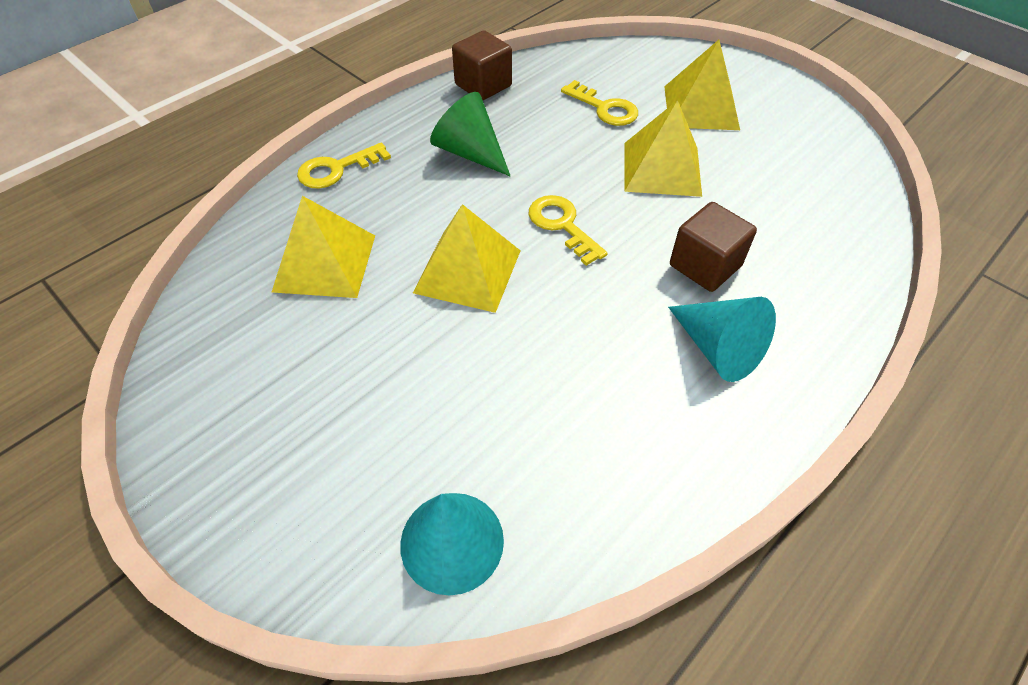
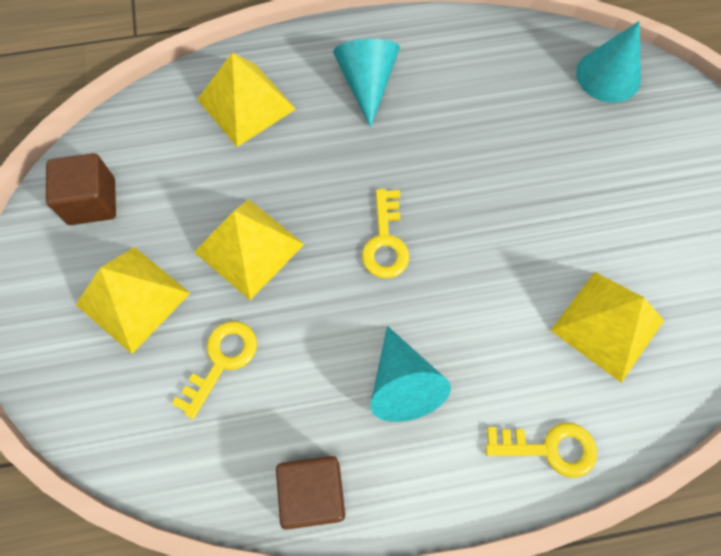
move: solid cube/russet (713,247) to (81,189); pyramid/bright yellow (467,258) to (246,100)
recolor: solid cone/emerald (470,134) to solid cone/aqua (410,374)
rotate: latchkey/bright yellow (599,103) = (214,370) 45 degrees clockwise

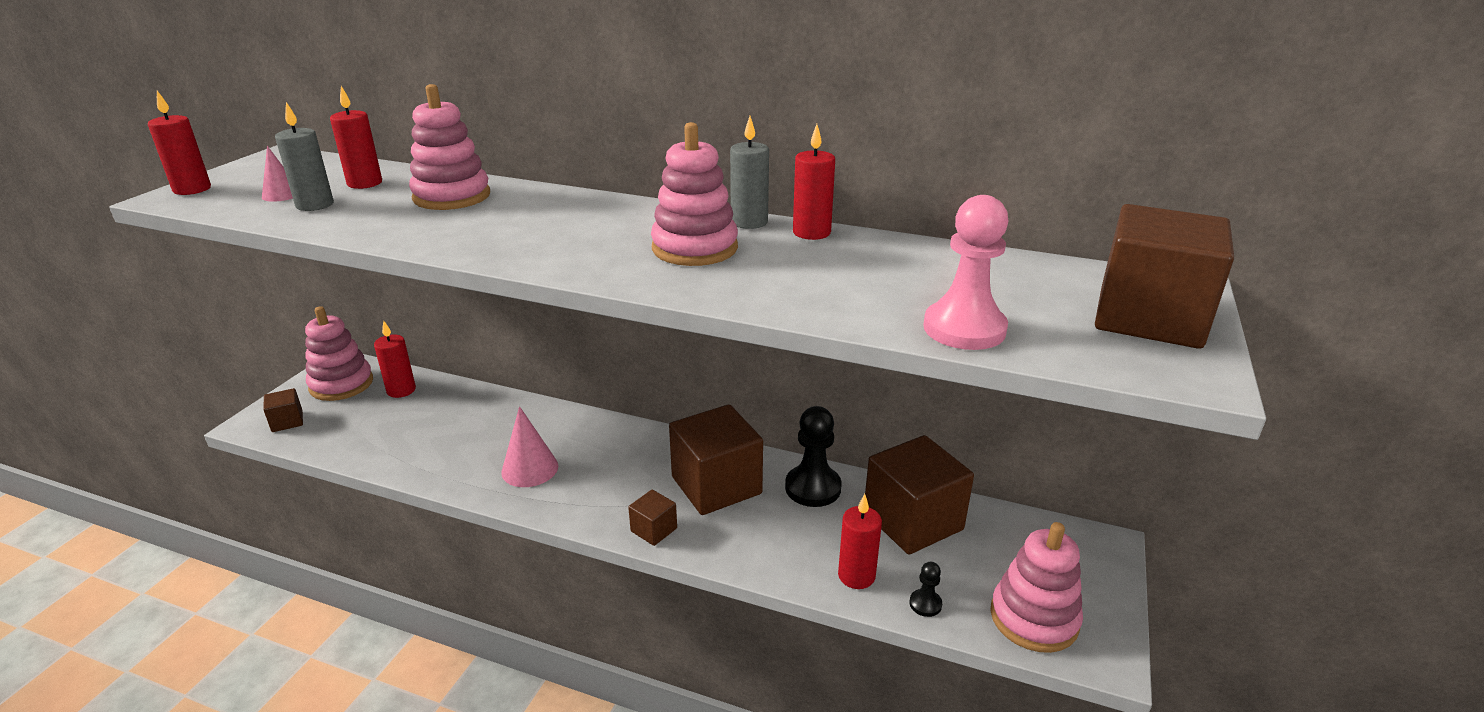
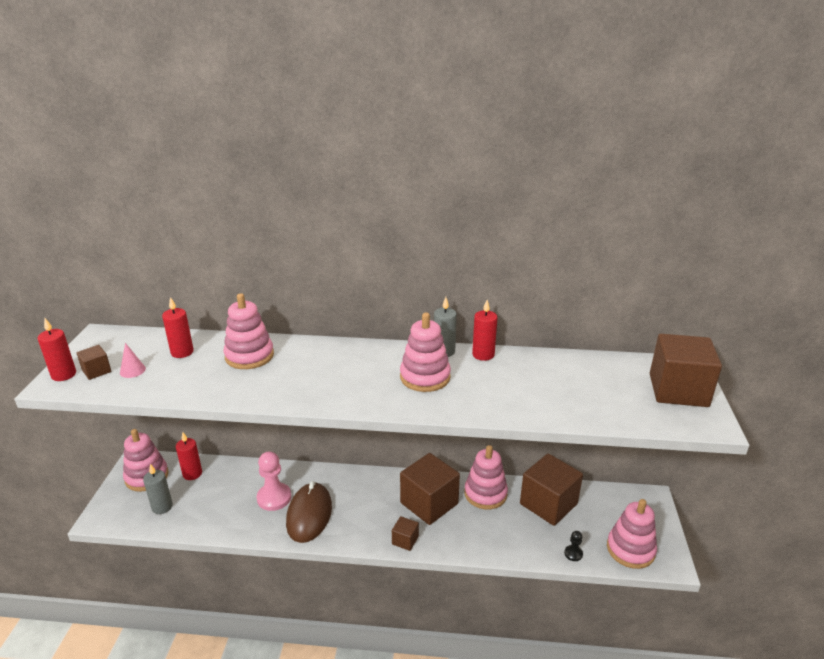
delete: wax candle/scarlet (860,541)
move: solid cube/russet (283,410) to (94,362); wax candle/grey (304,156) to (158,489); chess pawn/pink (965,272) to (274,481)
replace: solid cone/pink (529,446) to computer mouse/russet (309,512); chess pawn/jet-black (813,456) to stacking rings/pink (486,477)

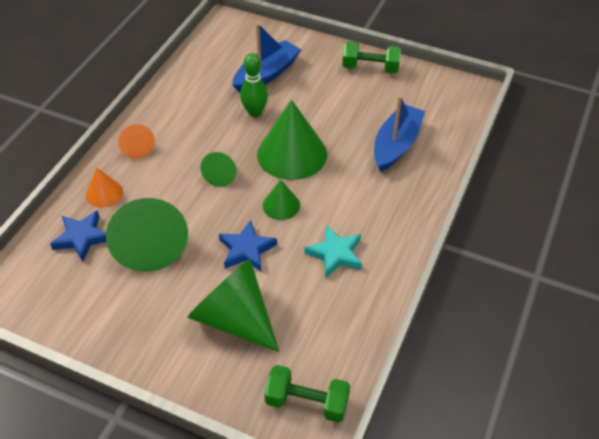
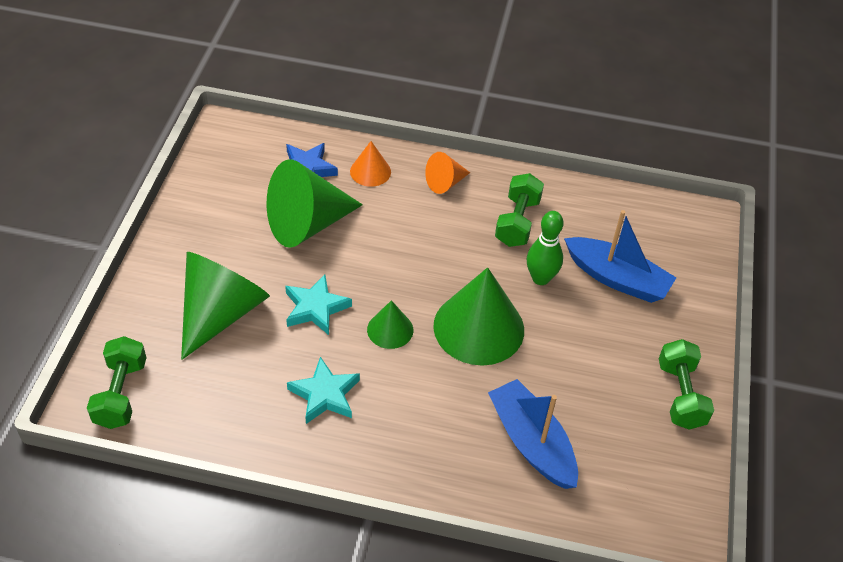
delete: solid cone/emerald (218,169)
insert: free weight/emerald (519,210)
recolor: star shape/royal blue (248,246) to star shape/aqua (318,304)
rotate: boat/royal blue (399,133) = (533,434) 135 degrees counterclockwise

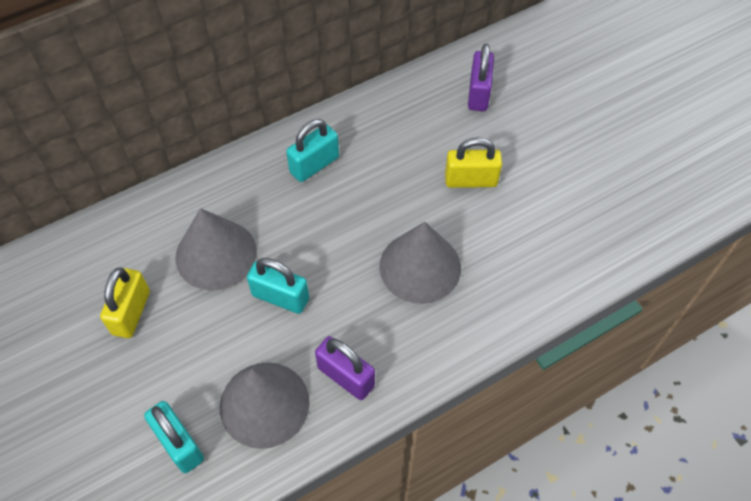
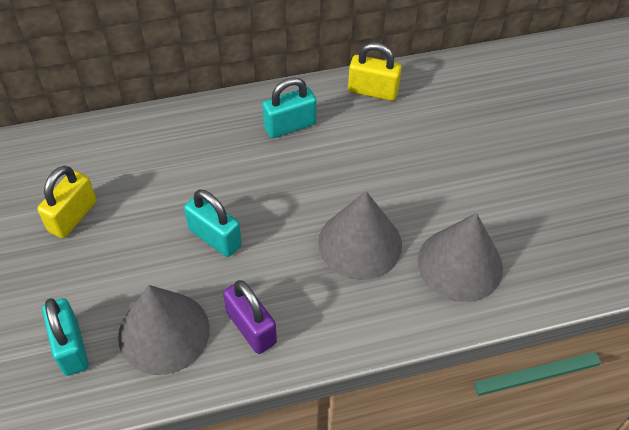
delete: small lock/royal purple (481,77)
move: small lock/bright yellow (473,162) to (375,71); solid cone/grey (216,249) to (460,257)

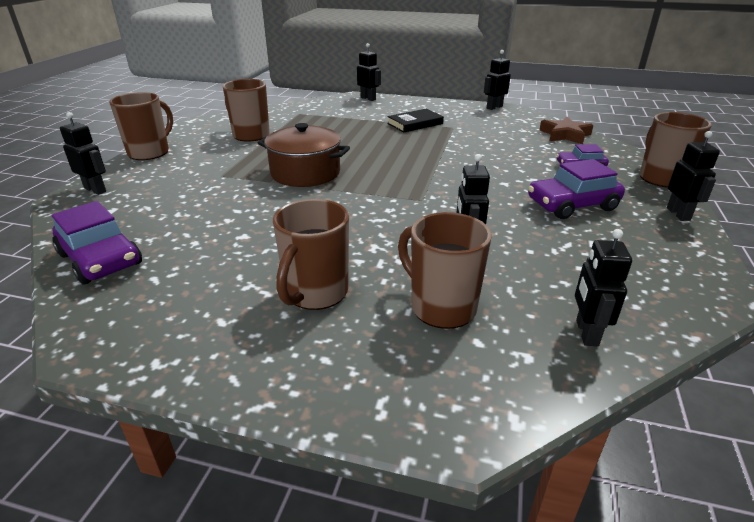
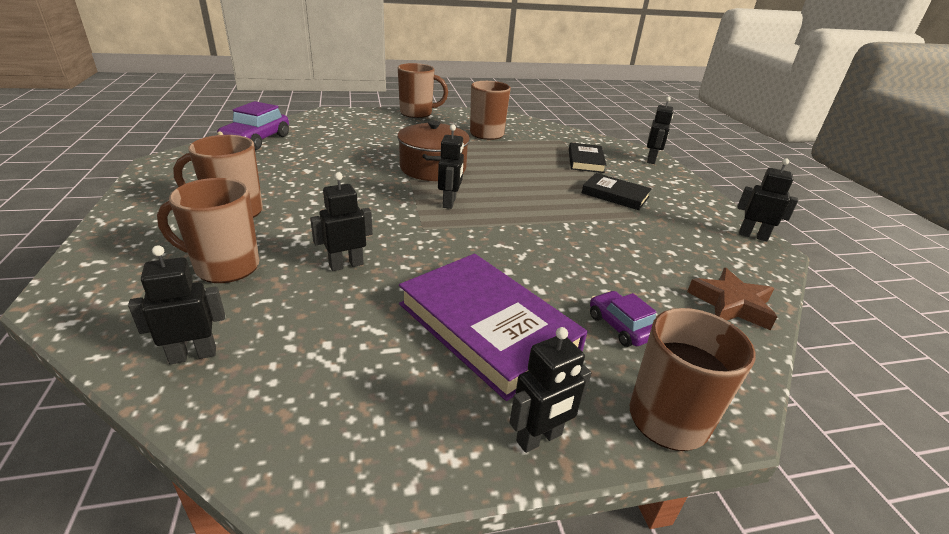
insert: book/jet-black (587,158)
move: toy robot/jet-black (83,153) to (451,166)
replace: car/royal purple (576,189) to book/royal purple (493,327)
rotate: mug/russet (445,270) = (208,230) 105 degrees counterclockwise

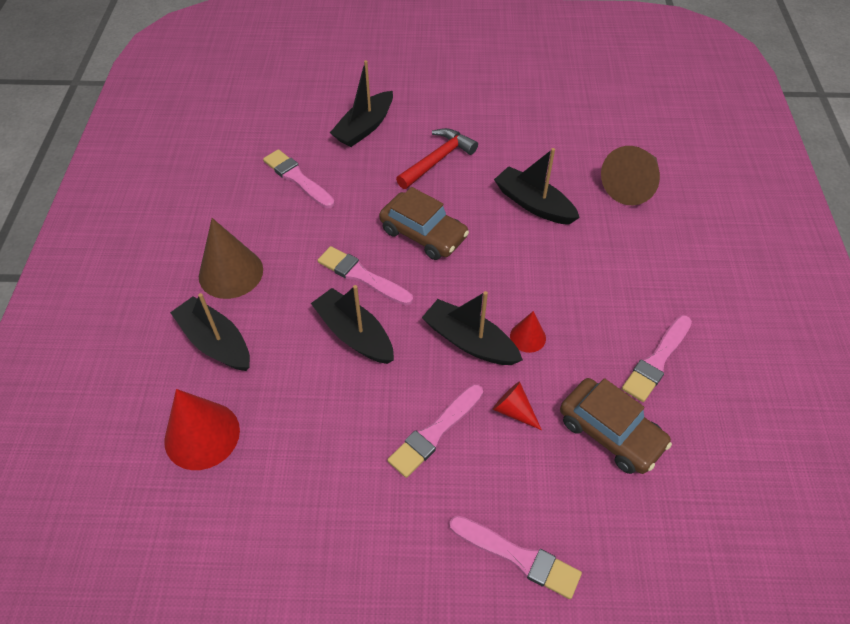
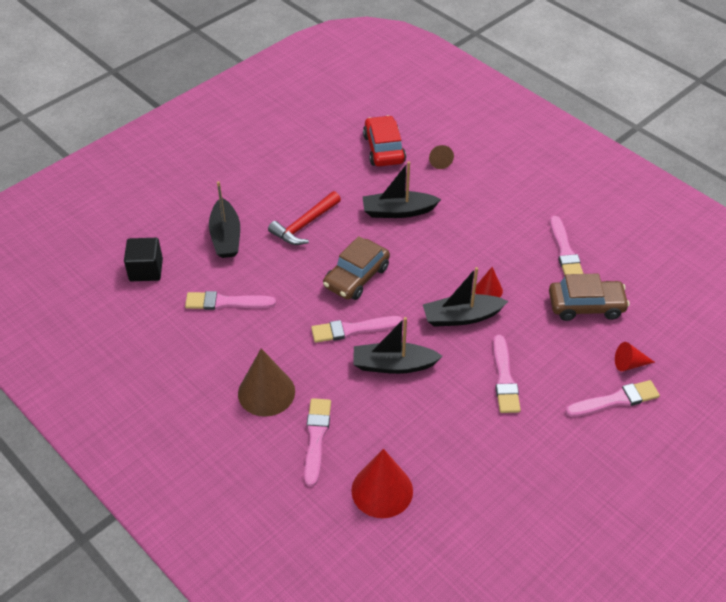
insert: solid cube/jet-black (143,259); car/scarlet (384,140)
move: solid cone/scarlet (517,405) to (635,356)
replace: boat/jet-black (210,332) to paintbrush/pink (317,442)
rotate: hammer/scarlet (437,158) = (304,218) 135 degrees counterclockwise; car/russet (424,223) = (356,268) 135 degrees clockwise
resize: solid cone/russet (630,175) = (441,157) x0.53

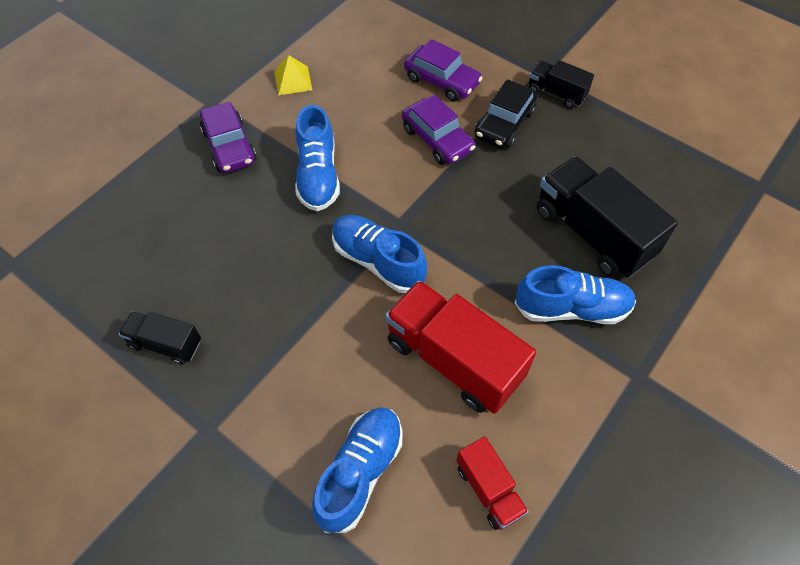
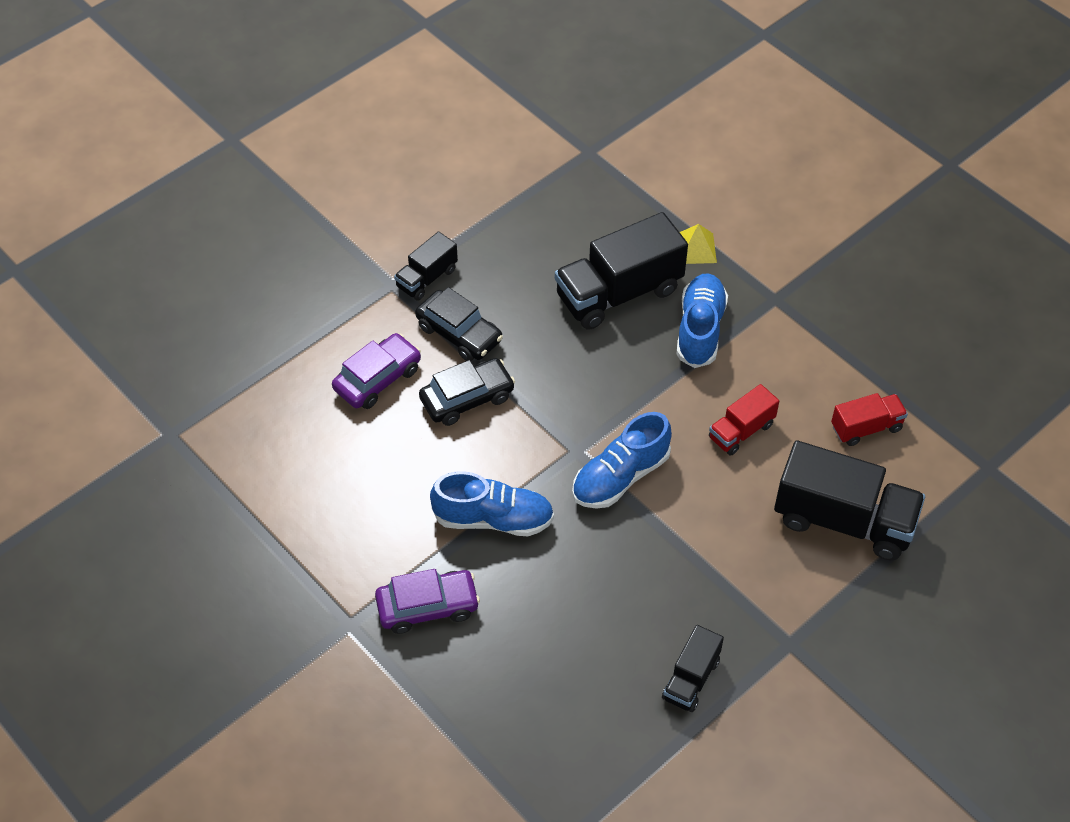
move: pyramid/bright yellow (293,75) to (698,244)
replace: shoe/royal blue (357,470) to truck/jet-black (849,500)
recolor: car/royal purple (438,130) to car/jet-black (467,392)
resize: truck/scarlet (460,347) = (744,420) x0.53

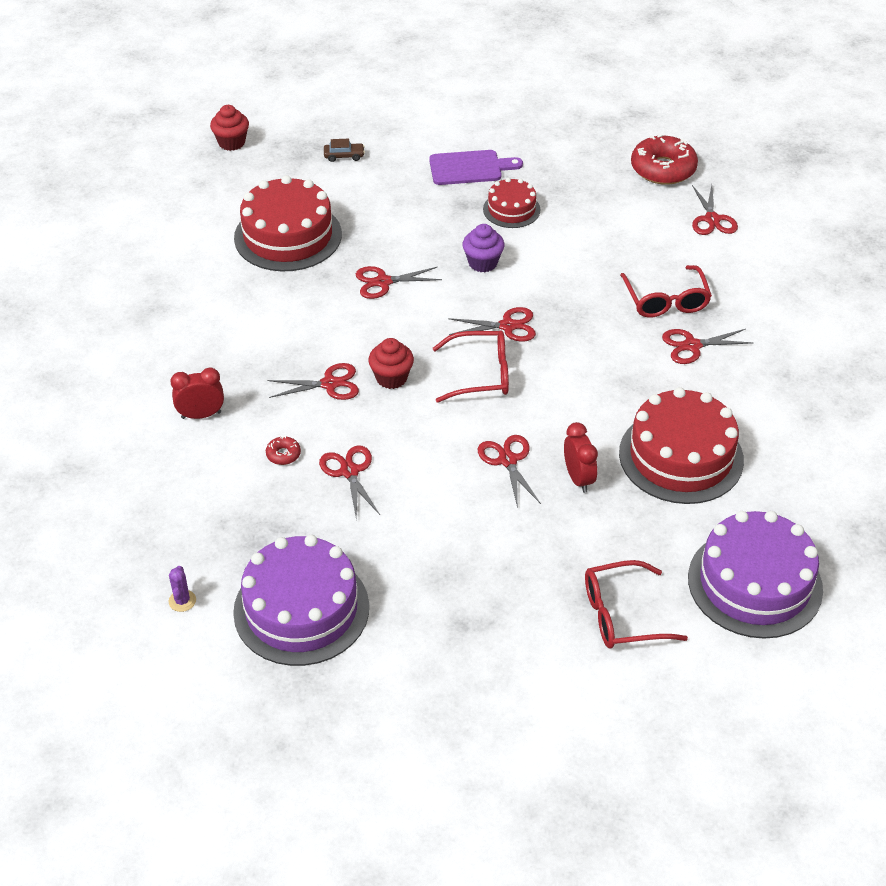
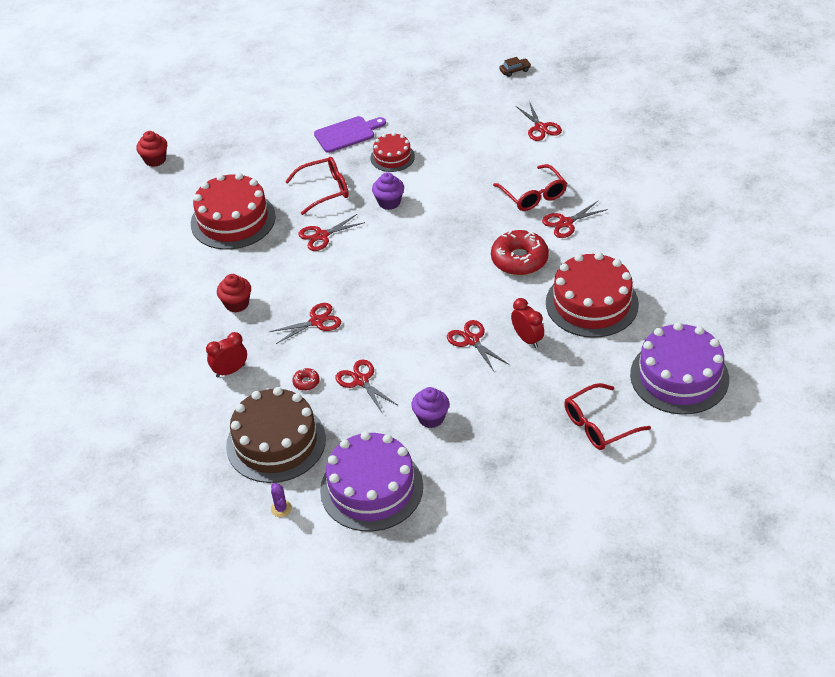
delete: pair of scissors/scarlet (492,324)
insert: layer cake/russet (276,435); muffin/royal purple (430,407)
move: muffin/scarlet (391,363) to (234,293); spectacles/scarlet (471,366) to (317,186); glazed donut/scarlet (664,159) to (520,252); car/russet (344,150) to (515,67)

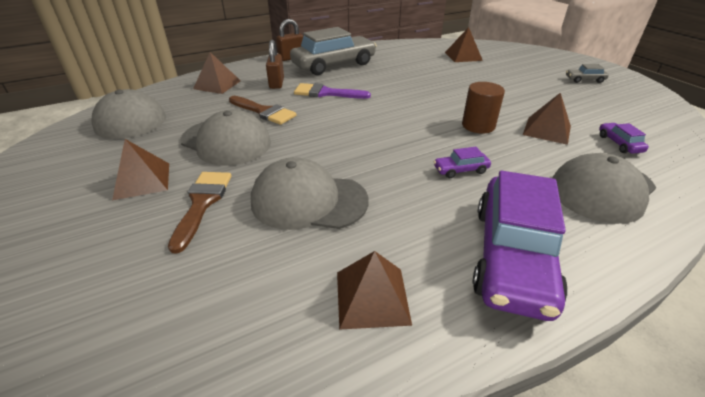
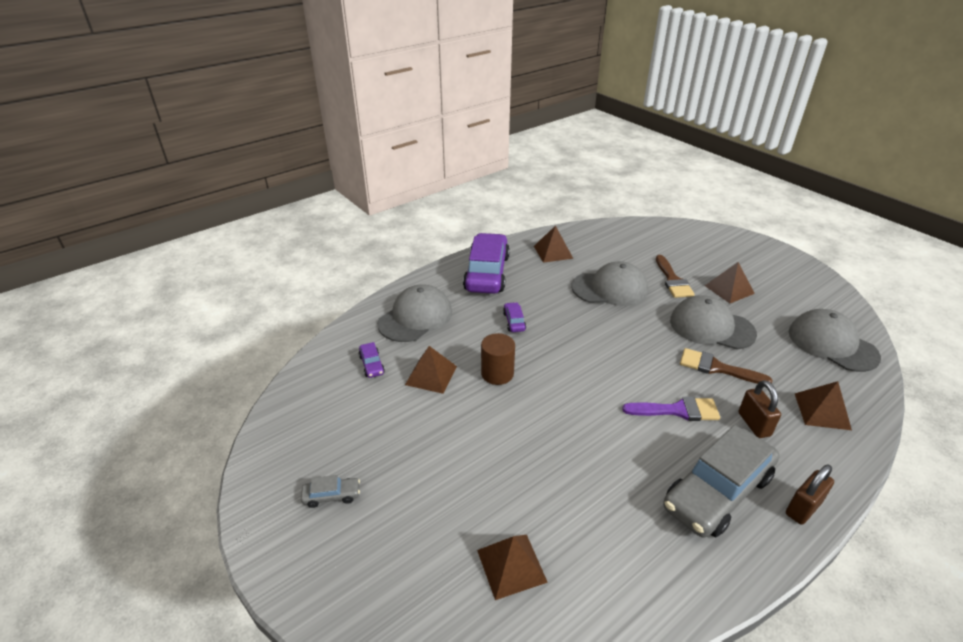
rotate: car/royal purple (462,162) = (514,317) 75 degrees counterclockwise

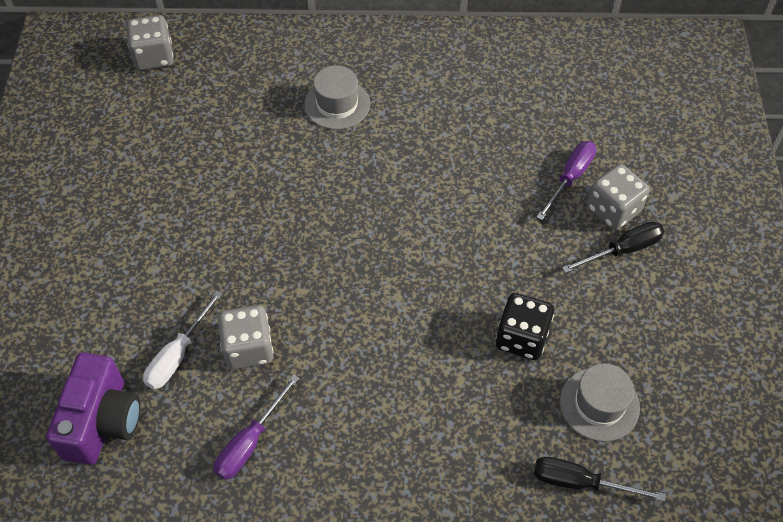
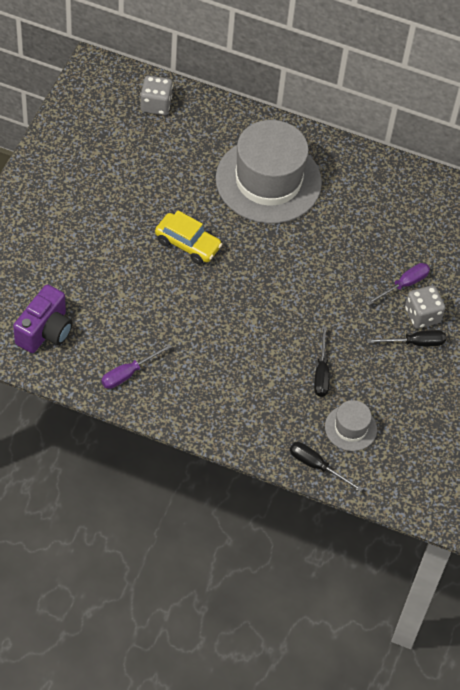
delete: hand screwdriver/pure white (182,340); game die/grey (246,337)
insert: car/bright yellow (188,237)
replace: game die/jet-black (525,326) to hand screwdriver/jet-black (322,361)
resize: hat/grey (337,98) = (268,172) x2.22

